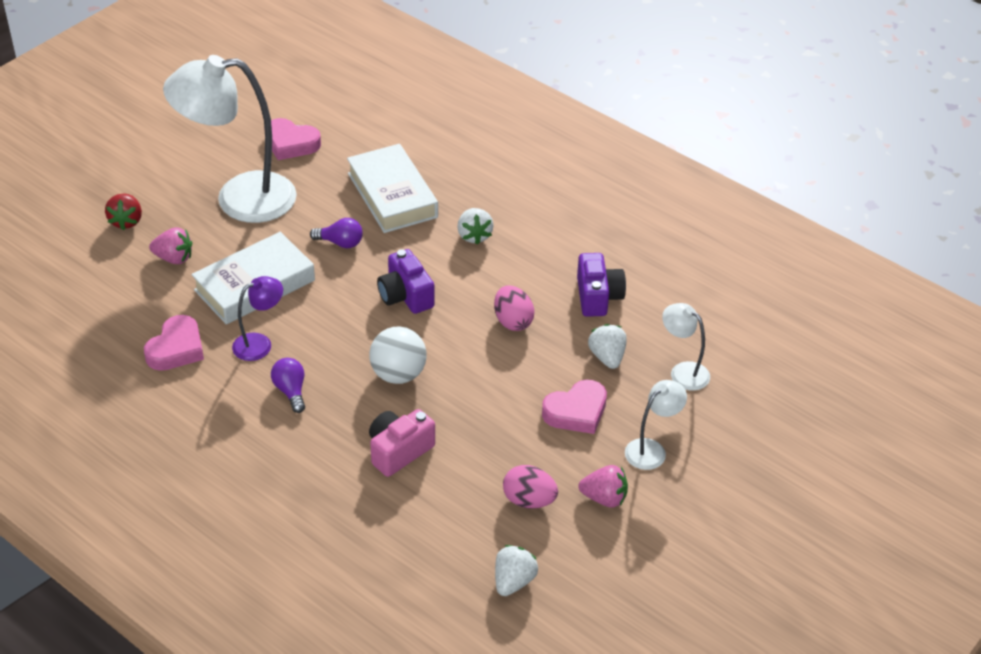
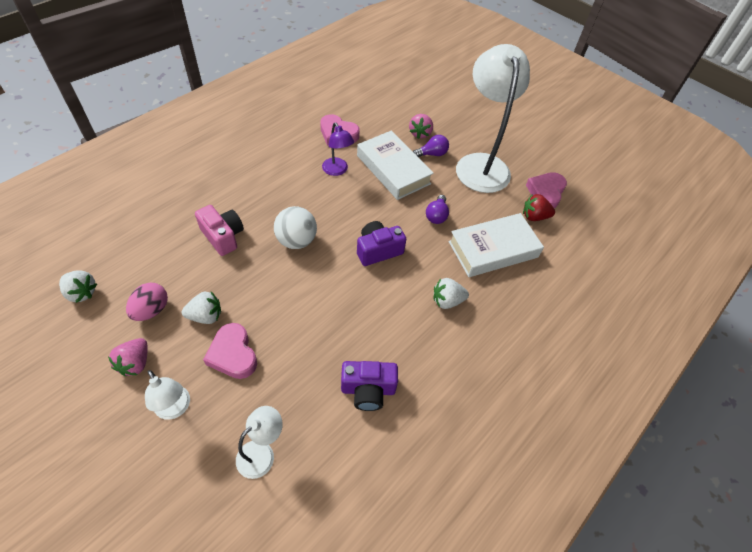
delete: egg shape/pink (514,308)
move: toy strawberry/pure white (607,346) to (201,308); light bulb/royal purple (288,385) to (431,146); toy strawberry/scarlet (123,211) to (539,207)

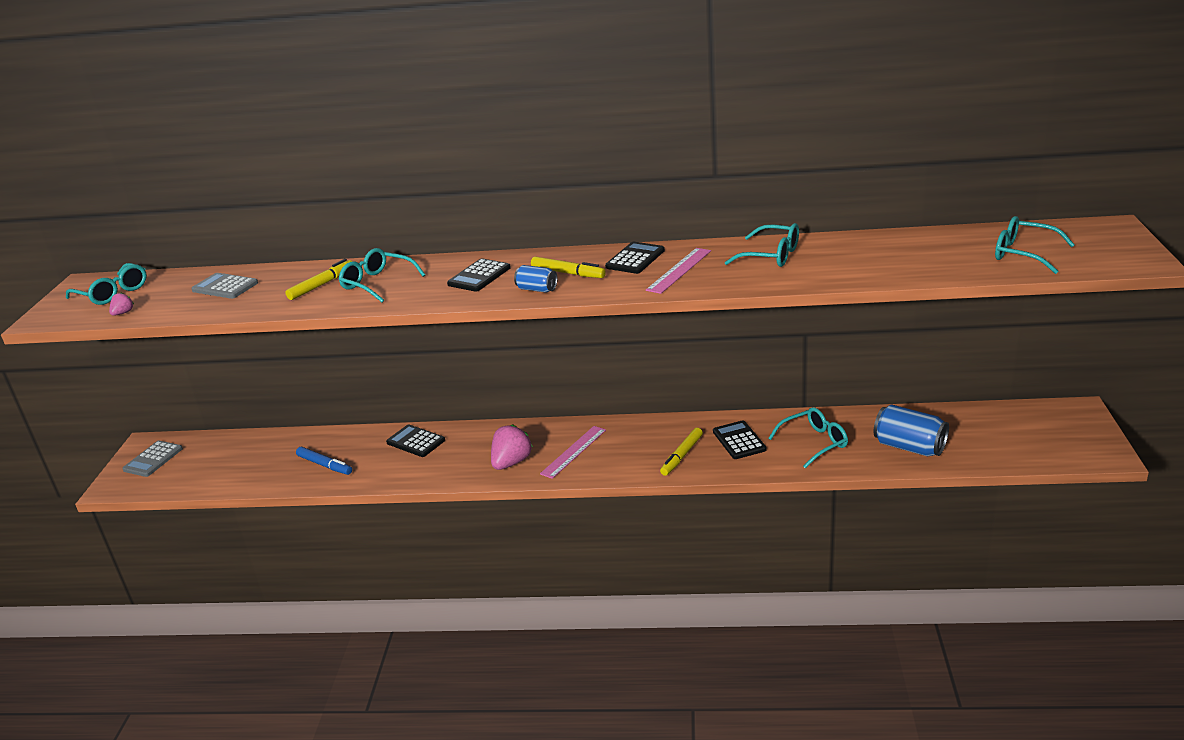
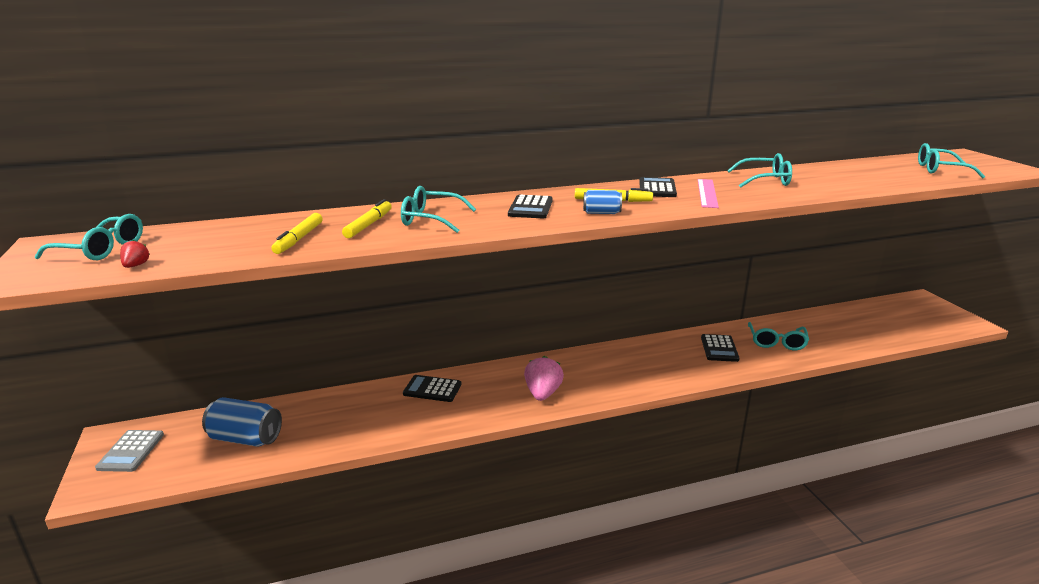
delete: adding machine/grey (224,286); marker pen/royal blue (324,461); straightedge/pink (573,452)
move: soda can/royal blue (911,430) to (242,422); marker pen/bright yellow (681,452) to (297,233)
recolor: toy strawberry/pink (121,304) to toy strawberry/scarlet (135,254)
rotate: adding machine/jet-black (740,439) = (720,348) 135 degrees counterclockwise; spectacles/aqua (808,437) = (778,336) 150 degrees clockwise

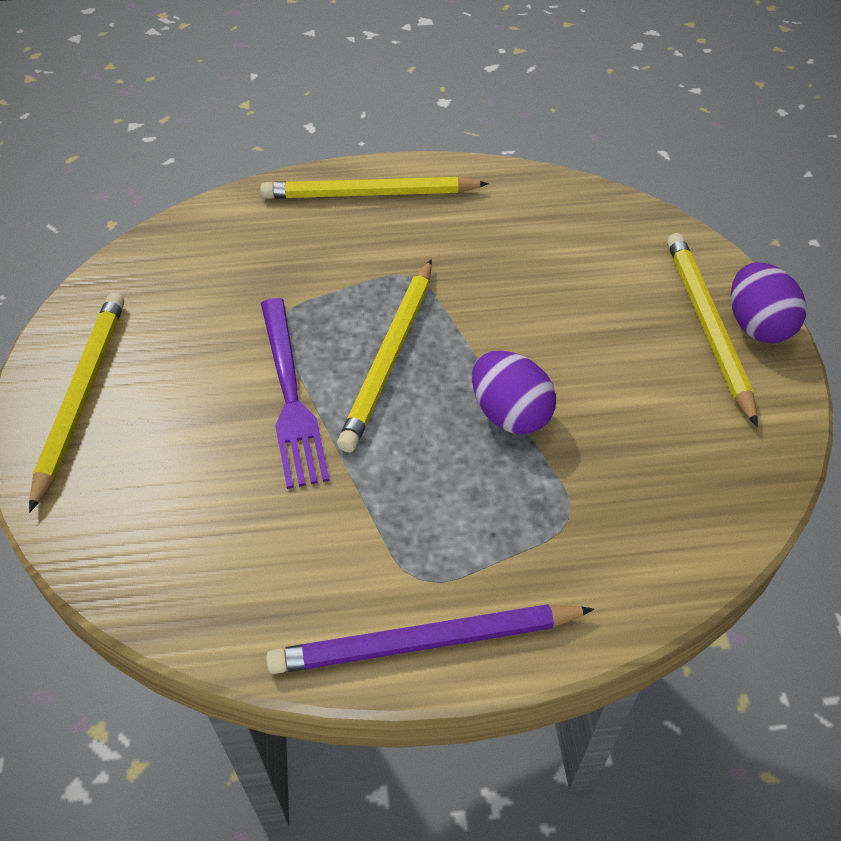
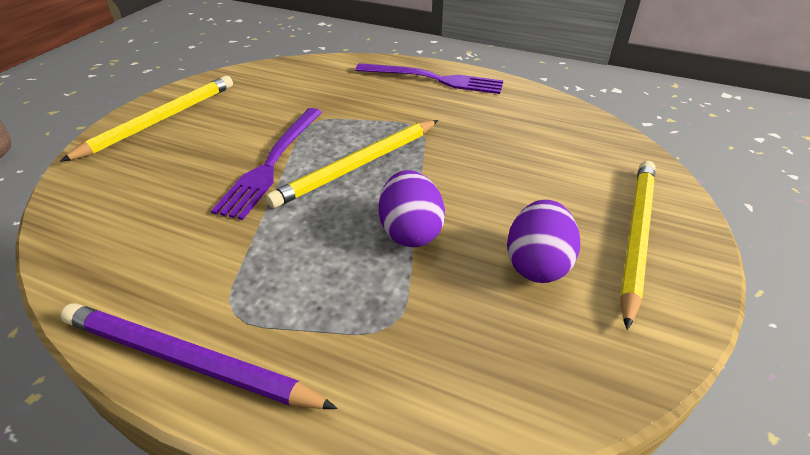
move: egg shape/royal purple (769,303) to (543,241)
replace: lead pencil/bright yellow (374,188) to dinner fork/royal purple (429,78)

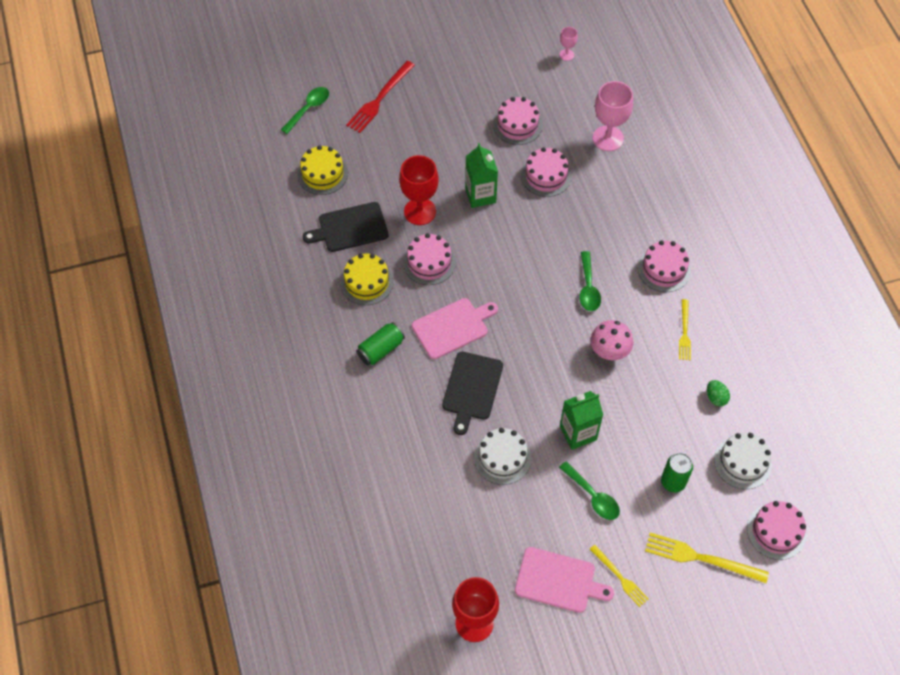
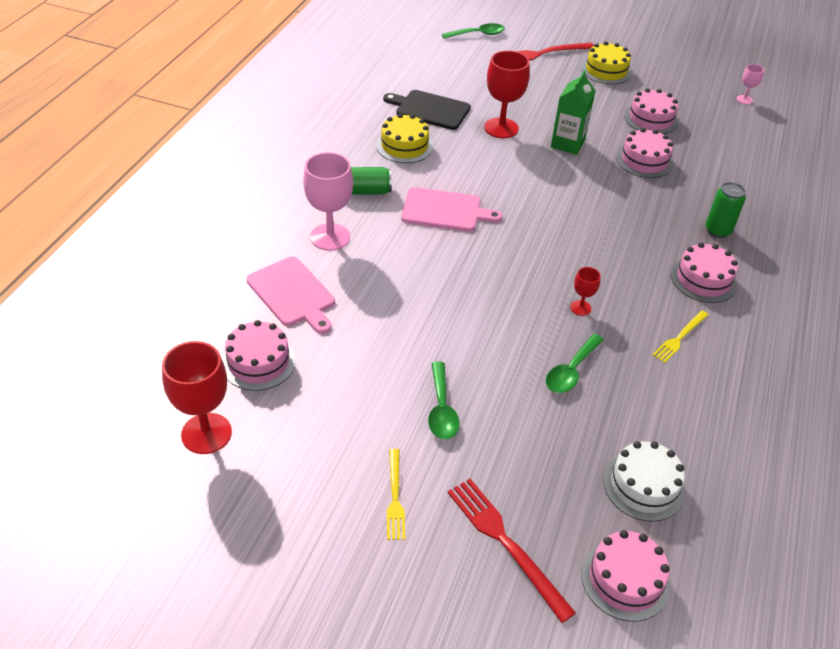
delete: chopping board/jet-black (472,393); layer cake/pure white (502,456); carton/emerald (581,420); egg shape/emerald (718,393)
move: layer cake/pink (429,259) to (259,355); chopping board/pink (564,580) to (290,295); goblet/pink (613,116) to (328,201); spoon/emerald (590,281) to (575,363); layer cake/bright yellow (322,170) to (606,63); soda can/emerald (677,473) to (725,210)
replace: mushroom/pink (611,340) to goblet/scarlet (585,291)
recolor: dinner fork/bright yellow (707,558) to dinner fork/scarlet (511,551)

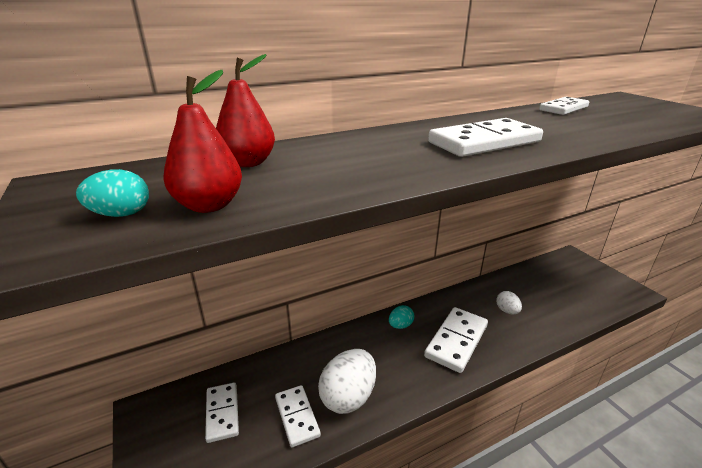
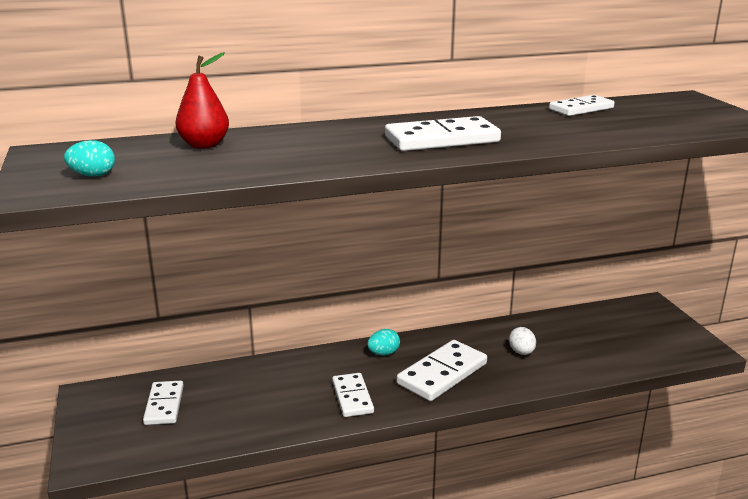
delete: toy pear/scarlet (202,141); egg shape/pure white (347,381)
move: domino piece/pure white (298,416) to (353,395)

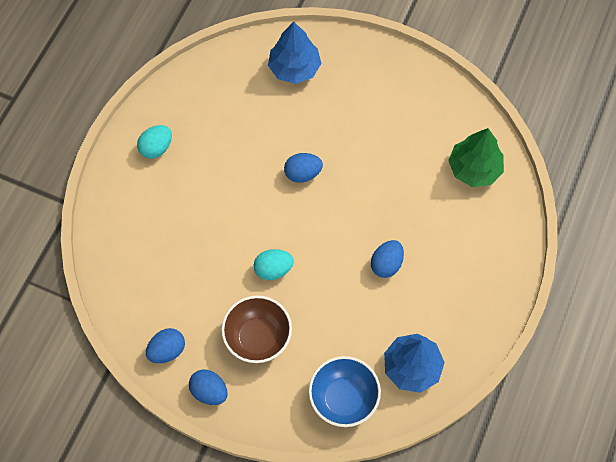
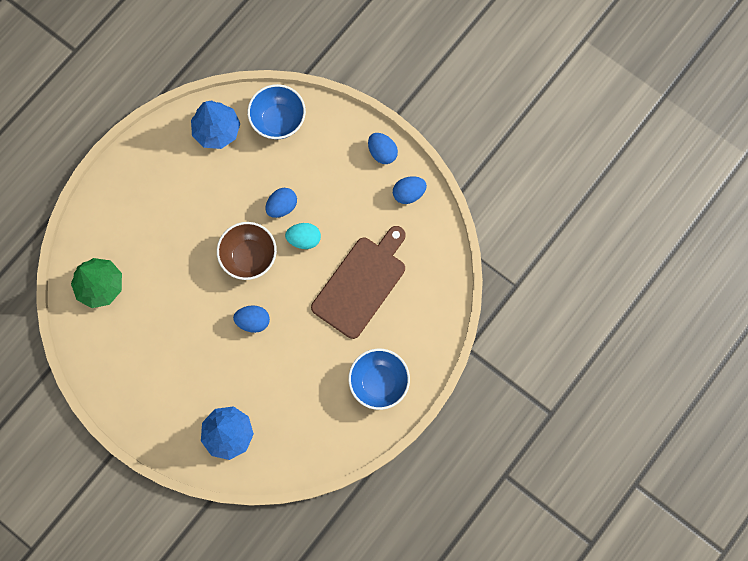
insert: chopping board/russet (358,282)
move: serving bowl/russet (256,329) to (247,251); egg shape/royal blue (387,259) to (281,203)
replace: egg shape/aqua (154,142) to serving bowl/royal blue (379,379)

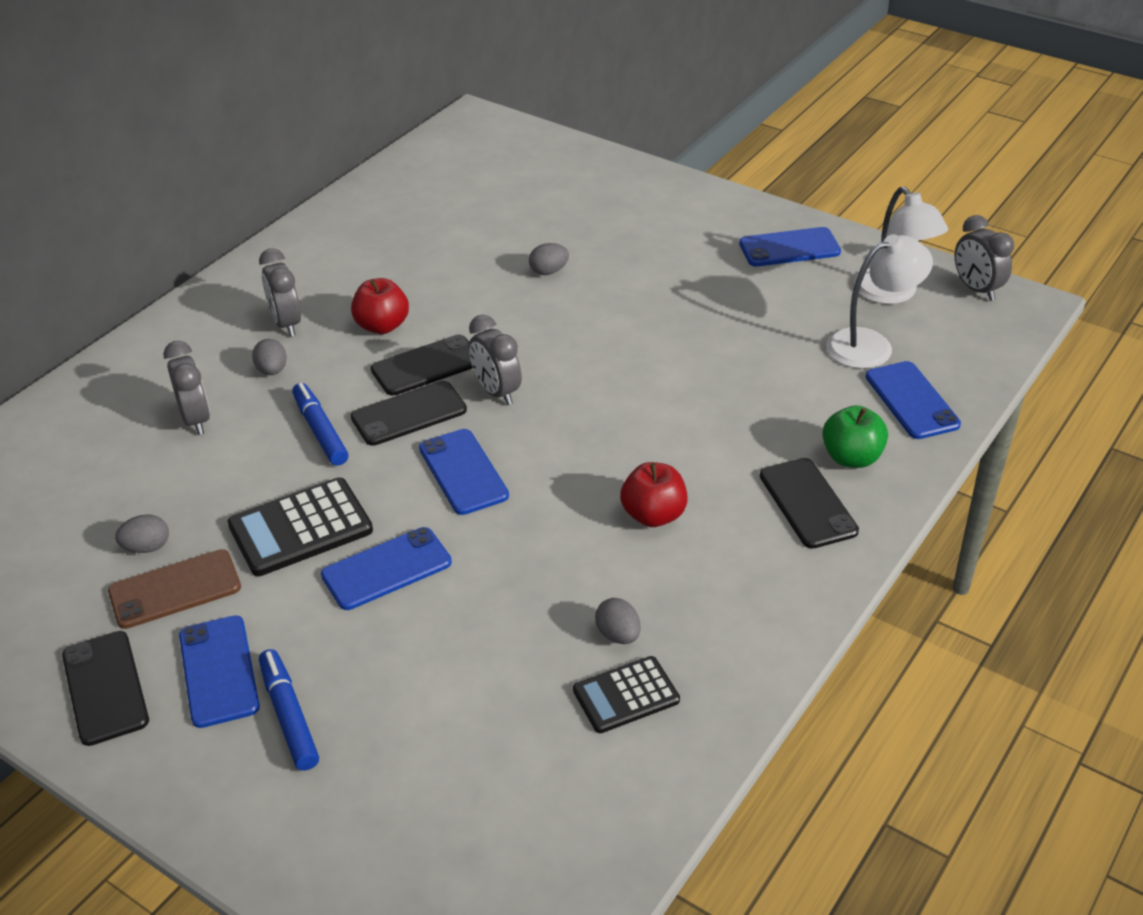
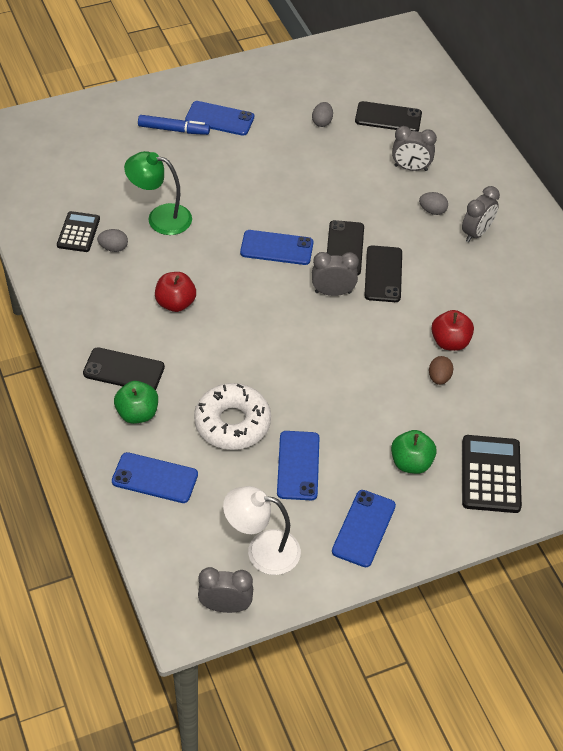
delete: smartphone/russet (174,589); marker pen/royal blue (320,424); desk lamp/pure white (879,301)
insert: desk lamp/emerald (158,193); glazed donut/pure white (232,416); toy apple/emerald (414,452)
move: smartphone/royal blue (386,568) to (298,465); smartphone/jet-black (105,688) to (388,116); toy apple/scarlet (380,306) to (452,330); adding machine/jet-black (300,526) to (492,474)
recolor: egg shape/grey (549,259) to egg shape/russet (441,370)
rotate: bedside clock/grey (280,292) = (481,214) 120 degrees clockwise

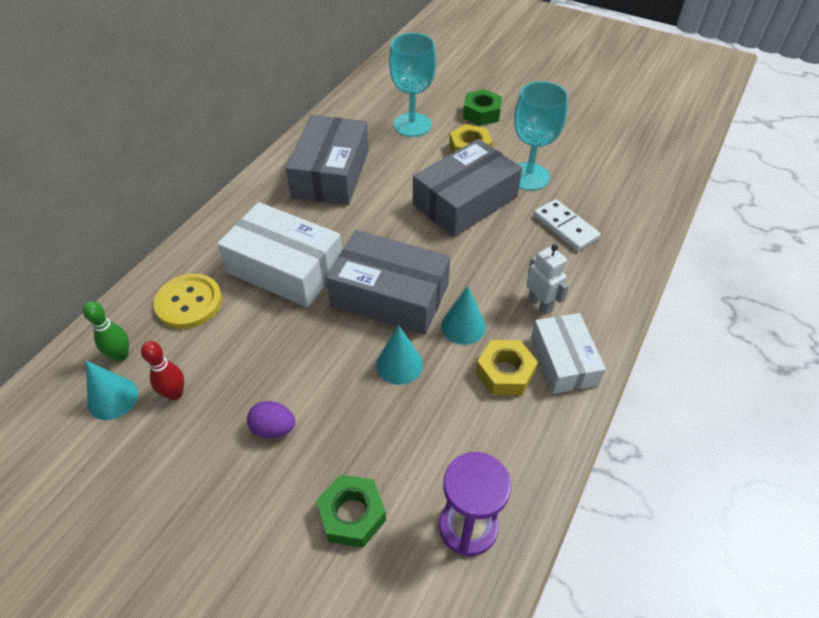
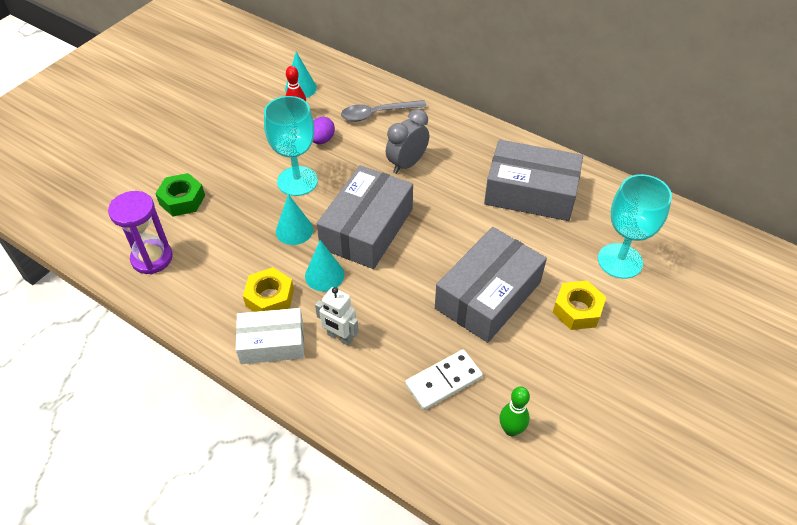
delete: nut/emerald (482,107)
move: goblet/aqua (541,136) to (291,146); egg shape/royal purple (271,420) to (324,130); bowling pin/emerald (106,331) to (515,411)
replace: sewing button/bright yellow (187,301) to spoon/grey (384,111); parcel/pure white (279,254) to bedside clock/grey (407,141)
rotate: toy robot/pure white (547,279) = (337,316) 60 degrees clockwise; parcel/grey (467,188) = (491,285) 75 degrees clockwise

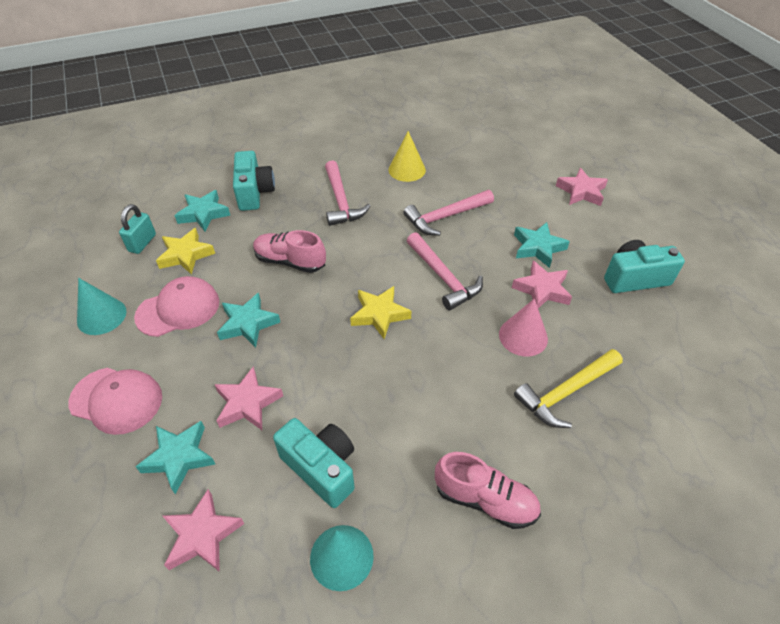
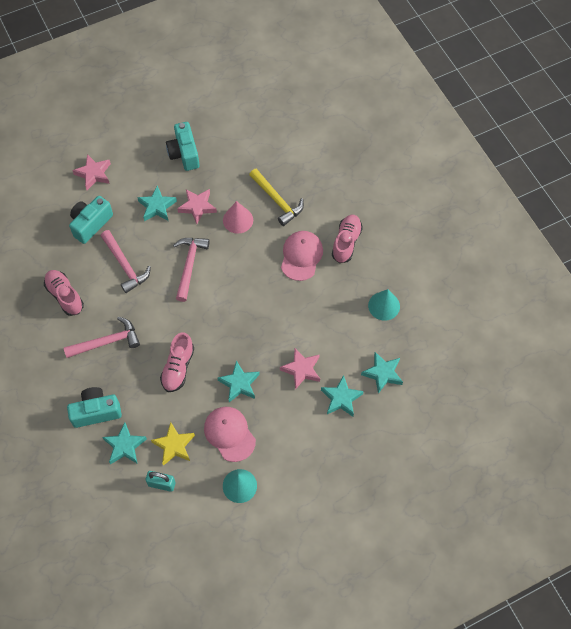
delete: star shape/bright yellow (380,312)
move: camera/aqua (314,463) to (91,220); baseball cap/pink (115,401) to (302,256)
replace: solid cone/bright yellow (407,156) to shoe/pink (64,293)
recolor: star shape/pink (203,530) to star shape/aqua (382,373)
rotate: hammer/pink (445,271) = (191,270) 45 degrees counterclockwise

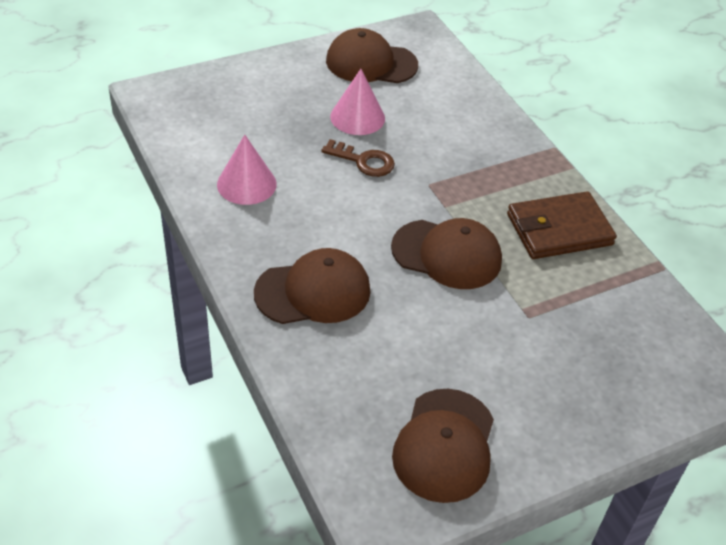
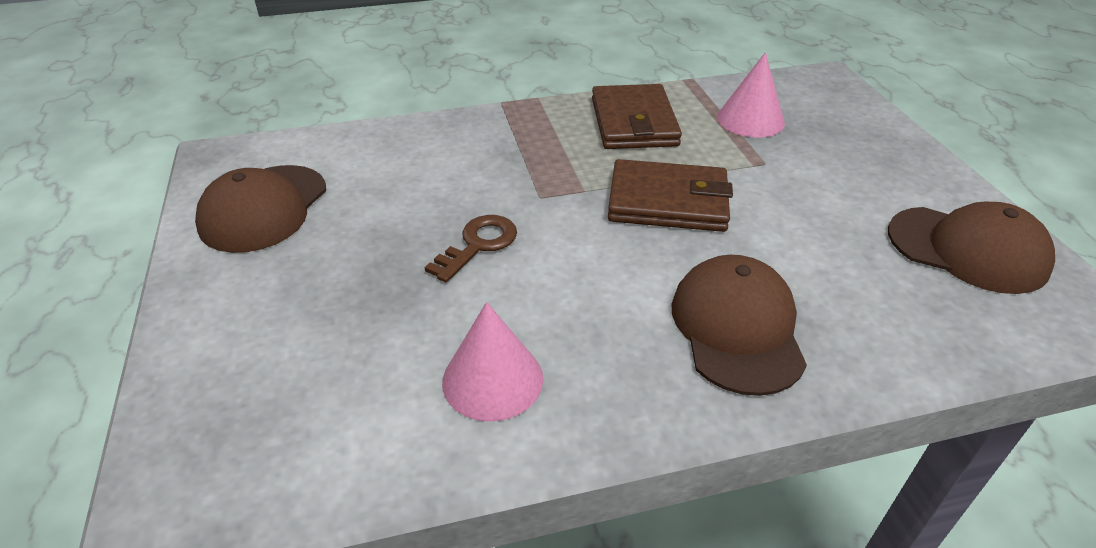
move: solid cone/pink (357,102) to (751,94)
replace: baseball cap/russet (446,253) to wallet/russet (670,195)

